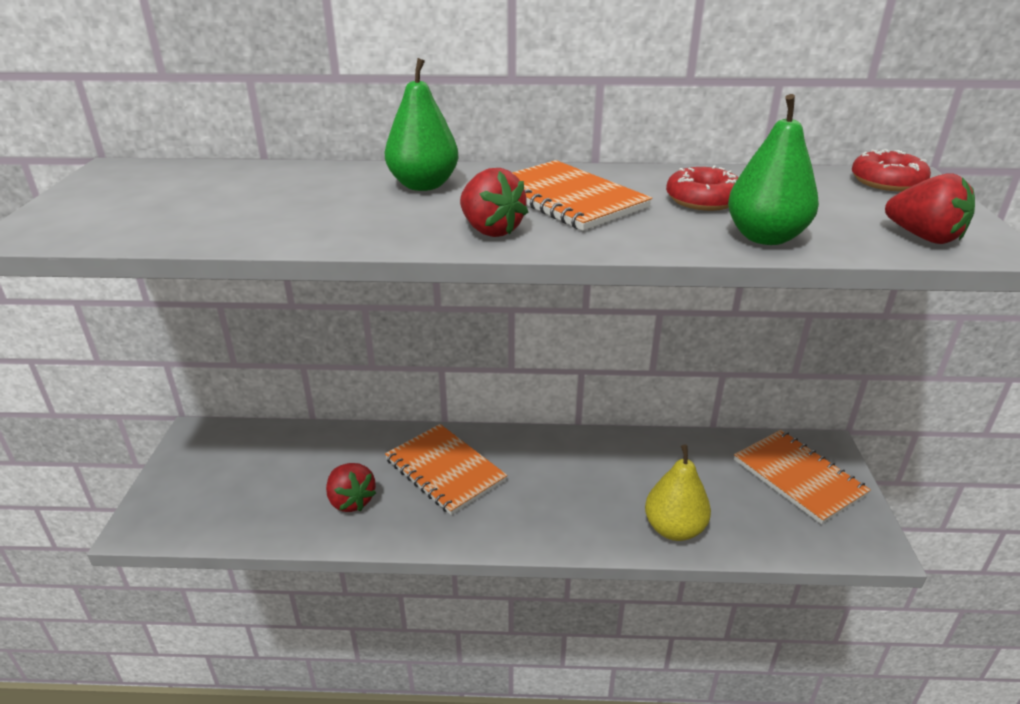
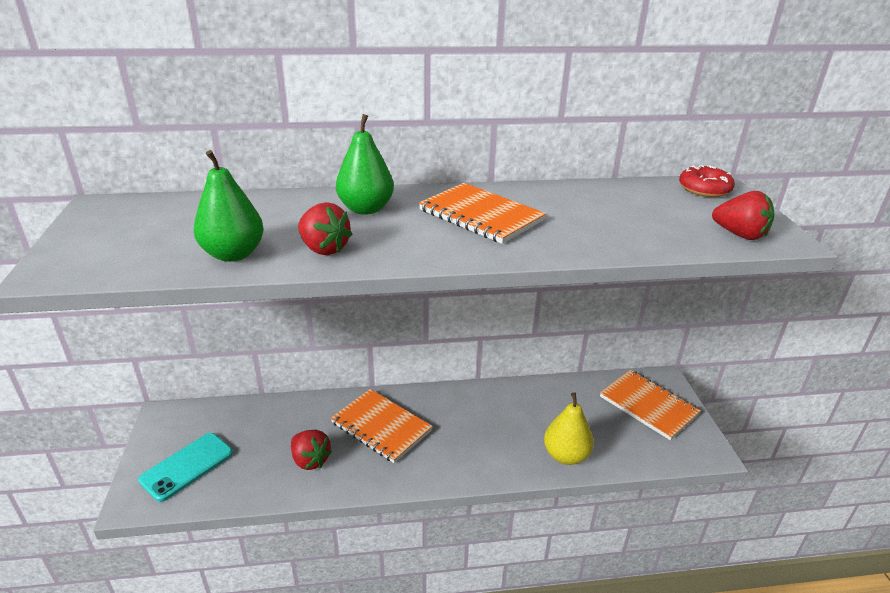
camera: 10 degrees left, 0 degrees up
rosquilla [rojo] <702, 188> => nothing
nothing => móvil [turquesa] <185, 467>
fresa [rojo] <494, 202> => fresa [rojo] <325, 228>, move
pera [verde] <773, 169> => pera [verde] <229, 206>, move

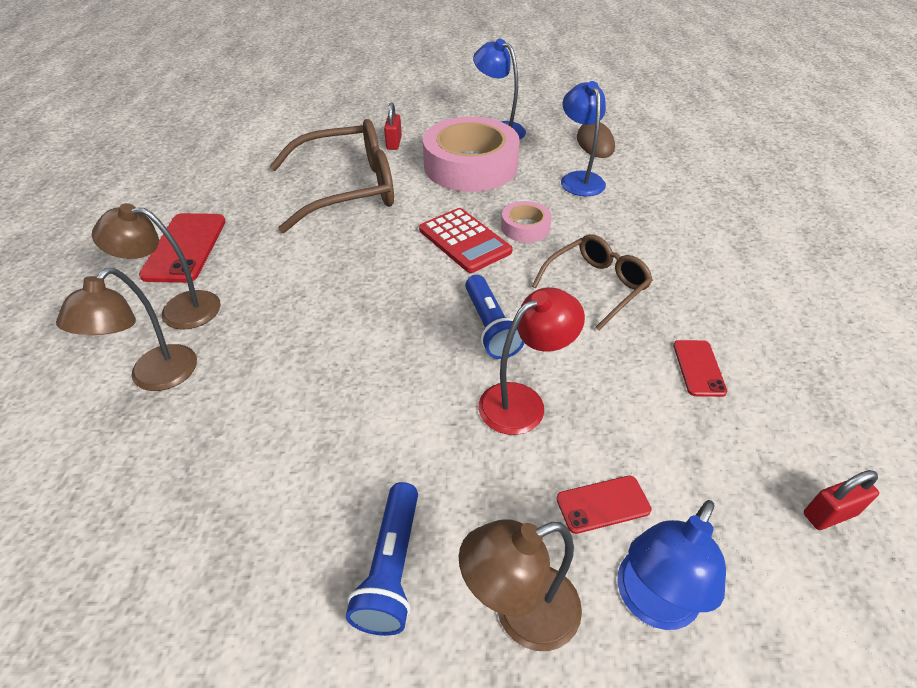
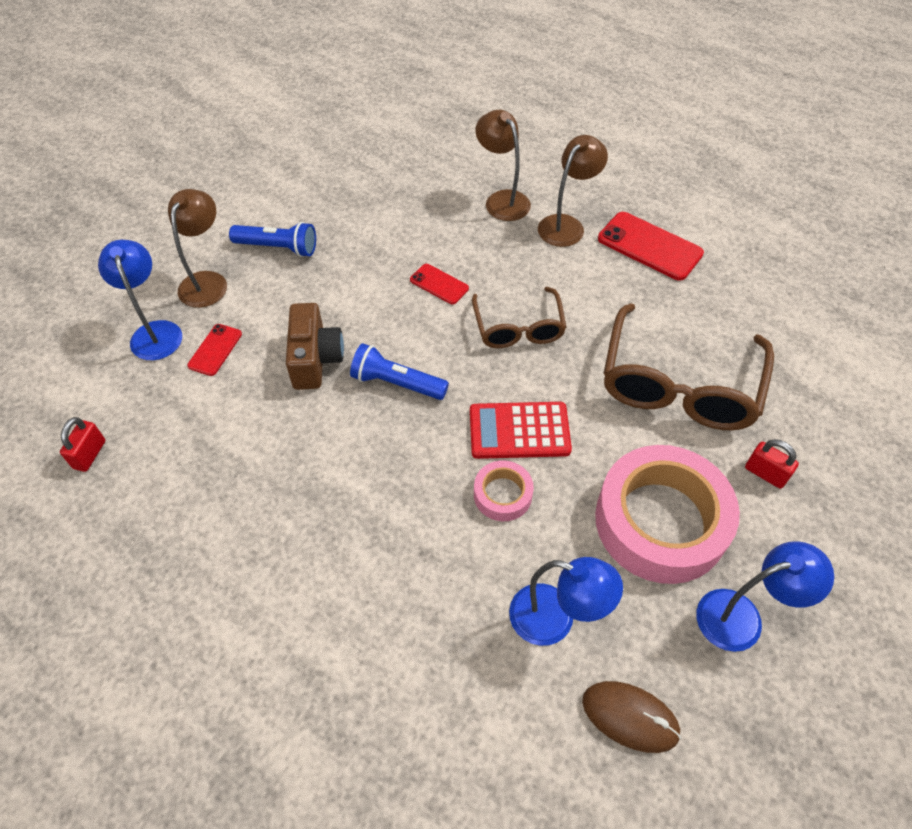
camera: 125 degrees right, 10 degrees up
gafas [marrón] <592, 282> => gafas [marrón] <519, 317>, move
móvil [rojo] <700, 368> => móvil [rojo] <439, 284>, move
lámpara [rojo] <531, 361> => cámara [marrón] <315, 346>
lámpara de mano [azul] <382, 559> => lámpara de mano [azul] <272, 239>, 150 degrees clockwise

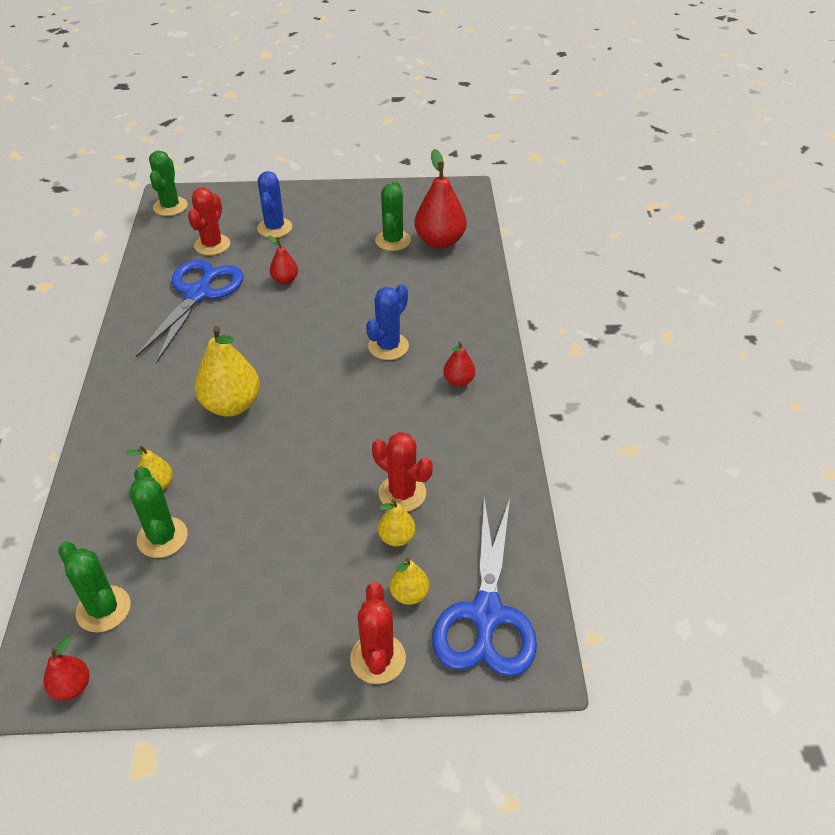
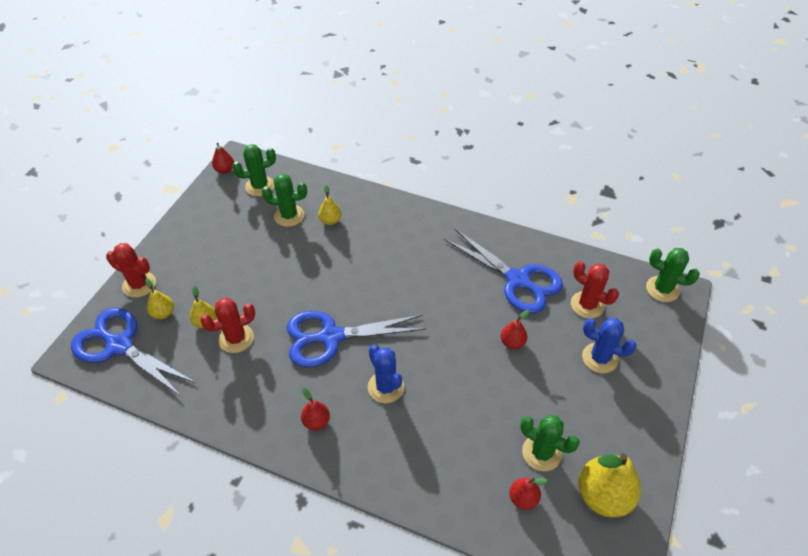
camera: 115 degrees right, 5 degrees up
nothing => tijeras [azul] <356, 339>
pera [amarillo] <227, 371> => pera [amarillo] <609, 485>, move
pera [rojo] <441, 199> => pera [rojo] <528, 494>, x0.52

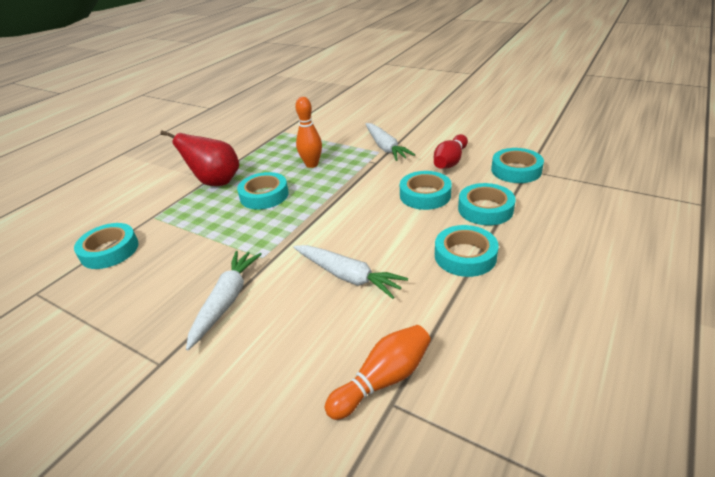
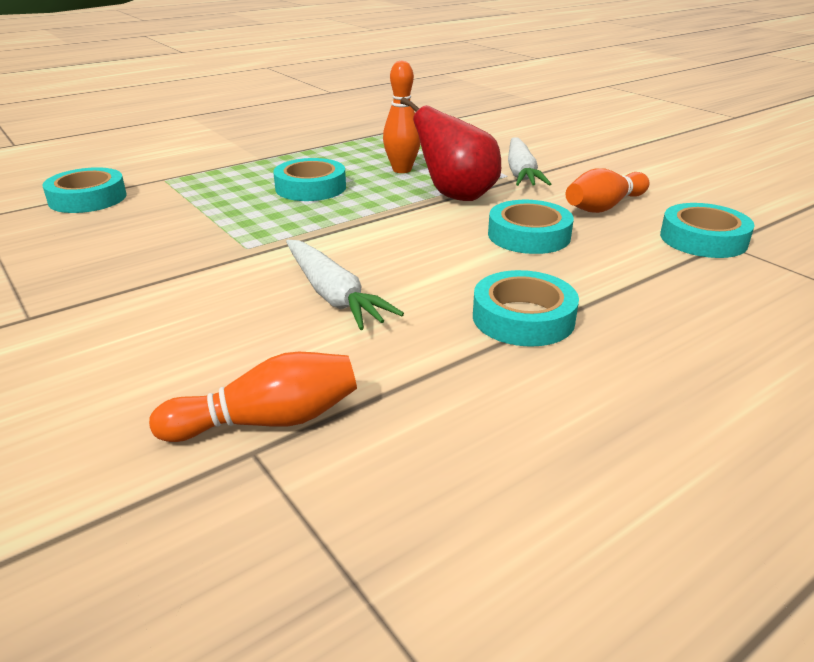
camera: 20 degrees right, 5 degrees down
zanahoria [blanco] <224, 301> => nothing
cinta adhesiva [turquesa] <487, 204> => nothing
pera [rojo] <199, 158> => pera [rojo] <450, 149>, move
bolo [rojo] <451, 151> => bolo [naranja] <608, 190>

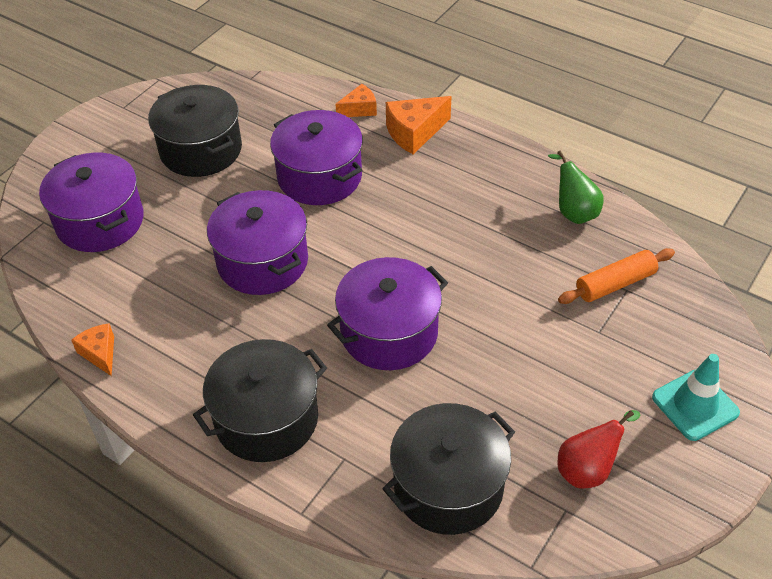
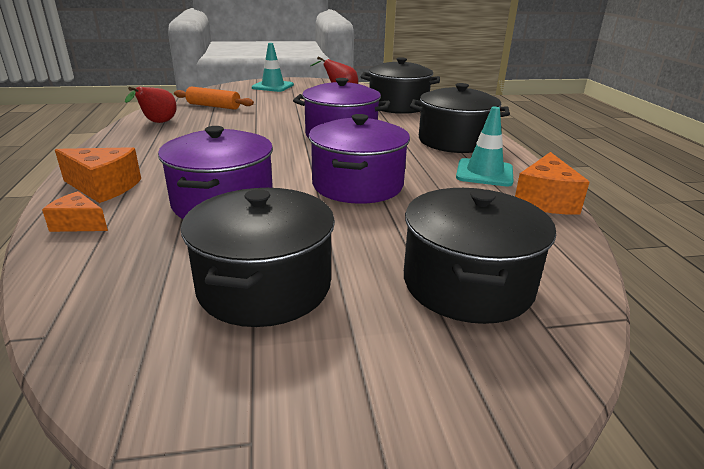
camera: 135 degrees left, 20 degrees down
nothing => cono de tráfico [turquesa] <484, 146>
olla [morado] <91, 202> => olla [negro] <480, 256>
pera [verde] <576, 187> => pera [rojo] <151, 105>
queso [naranja] <92, 350> => queso [naranja] <552, 183>, x1.60

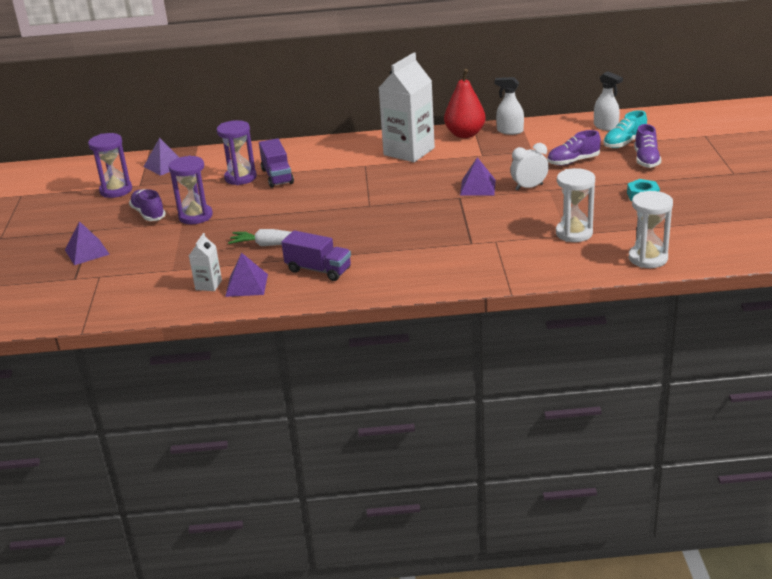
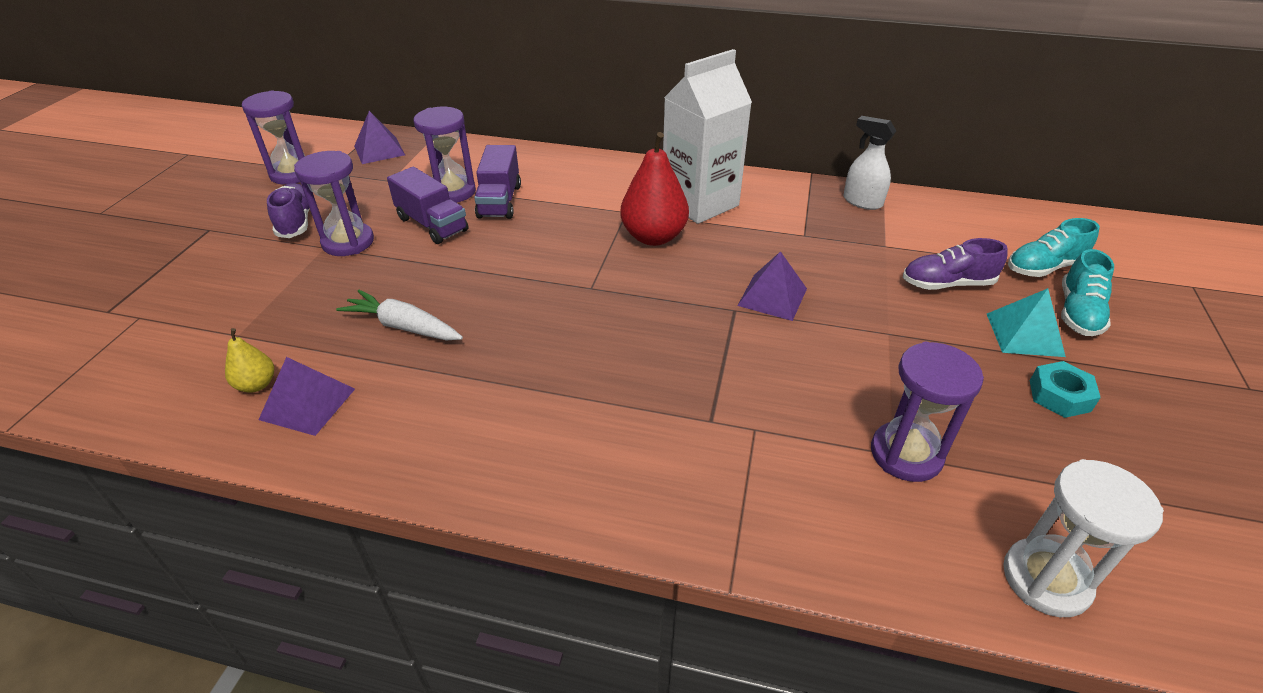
camera: 15 degrees right, 10 degrees up
pirámide [morado] <87, 243> => nothing
despertador [blanco] <529, 167> => nothing
pulverizador [blanco] <608, 101> => nothing
nothing => pirámide [turquesa] <1026, 322>
camión [morado] <316, 255> => camión [morado] <427, 205>, move
pera [rojo] <465, 103> => pera [rojo] <654, 189>, move
cartón de leche [blanco] <205, 262> => pera [amarillo] <249, 360>
reloj de arena [blanco] <575, 205> => reloj de arena [morado] <927, 412>
zapato [morado] <647, 146> => zapato [turquesa] <1087, 292>

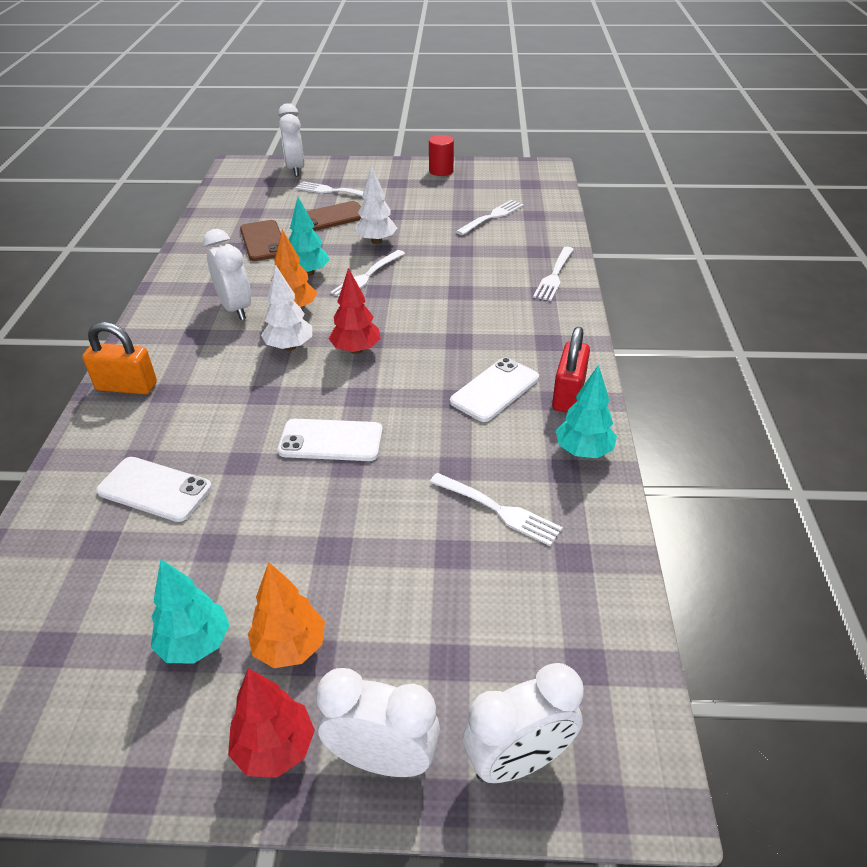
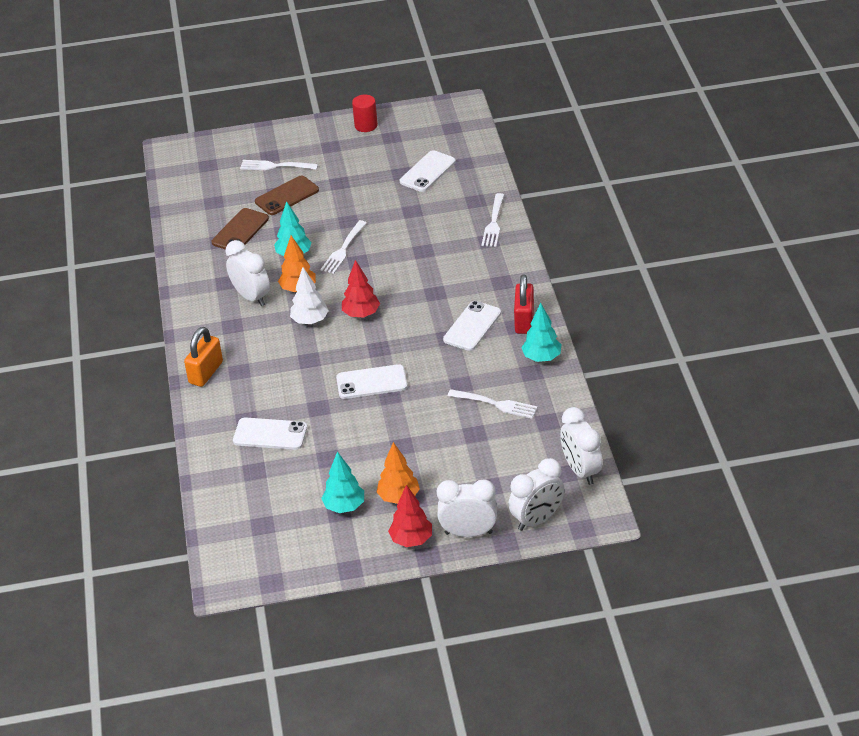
camera: 10 degrees left, 0 degrees up
árbol [blanco] <376, 205> => nothing
despertador [blanco] <291, 140> => despertador [blanco] <581, 446>, move
tenedor [blanco] <490, 217> => móvil [blanco] <428, 171>
candado [naranja] <119, 358> => candado [naranja] <203, 357>, 60 degrees counterclockwise
móvil [marrón] <260, 240> => móvil [marrón] <240, 229>, 60 degrees clockwise

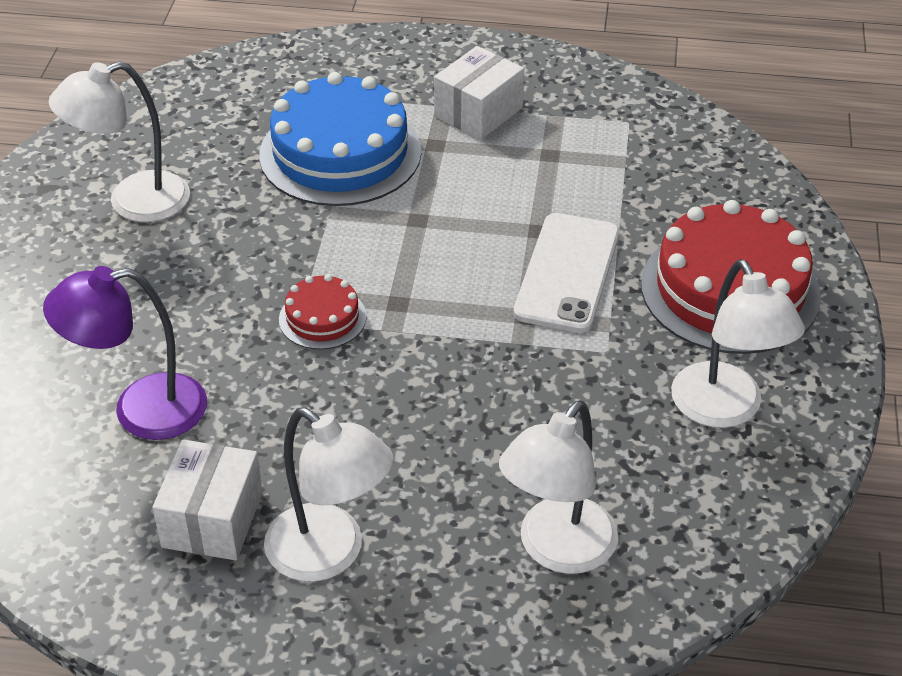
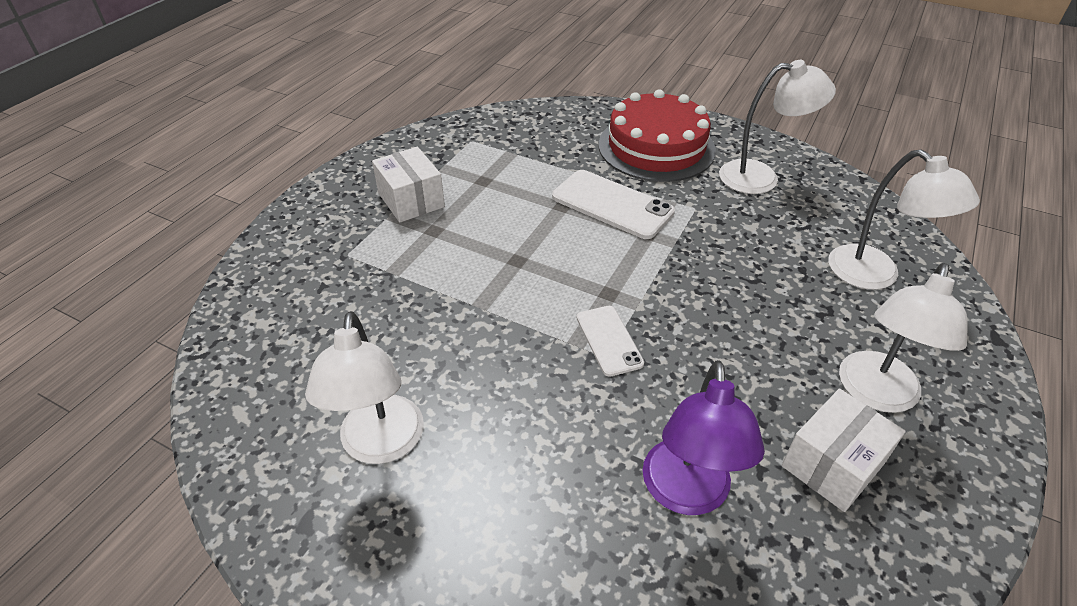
camera: 70 degrees left, 0 degrees up
tarta [azul] <340, 139> => nothing
tarta [rojo] <323, 312> => móvil [blanco] <610, 341>
caja [blanco] <207, 499> => caja [blanco] <844, 450>, 75 degrees counterclockwise
lámpara [blanco] <328, 495> => lámpara [blanco] <903, 338>, 150 degrees clockwise

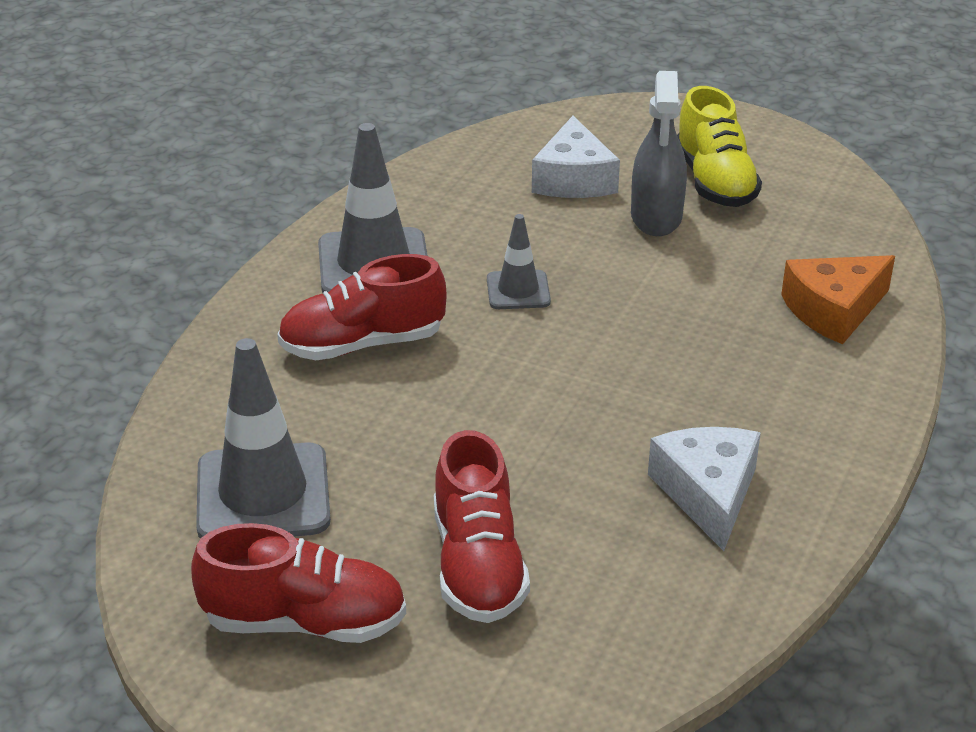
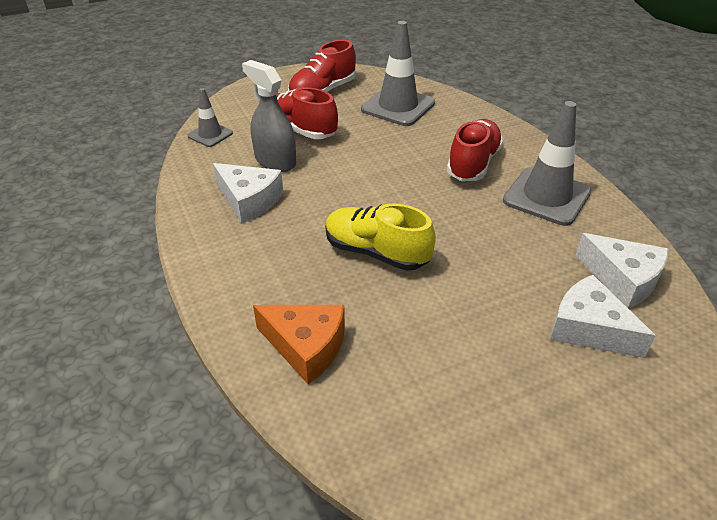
camera: 130 degrees right, 5 degrees up
nothing => queso [blanco] <621, 271>
cono de tráfico [gris] <519, 261> => cono de tráfico [gris] <210, 117>, move
pulverizador [gris] <659, 153> => pulverizador [gris] <269, 116>, move
zapato [amarillo] <719, 146> => zapato [amarillo] <380, 237>, move
queso [naranja] <838, 299> => queso [naranja] <299, 344>, 105 degrees clockwise

